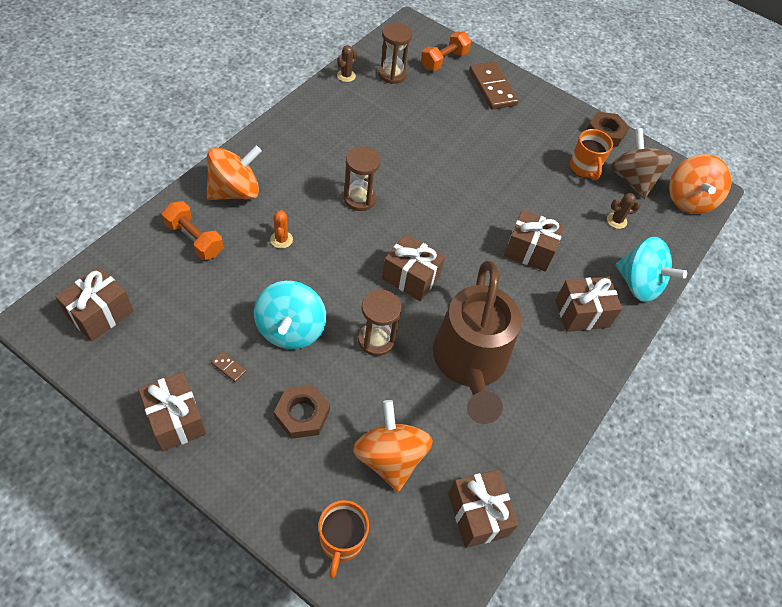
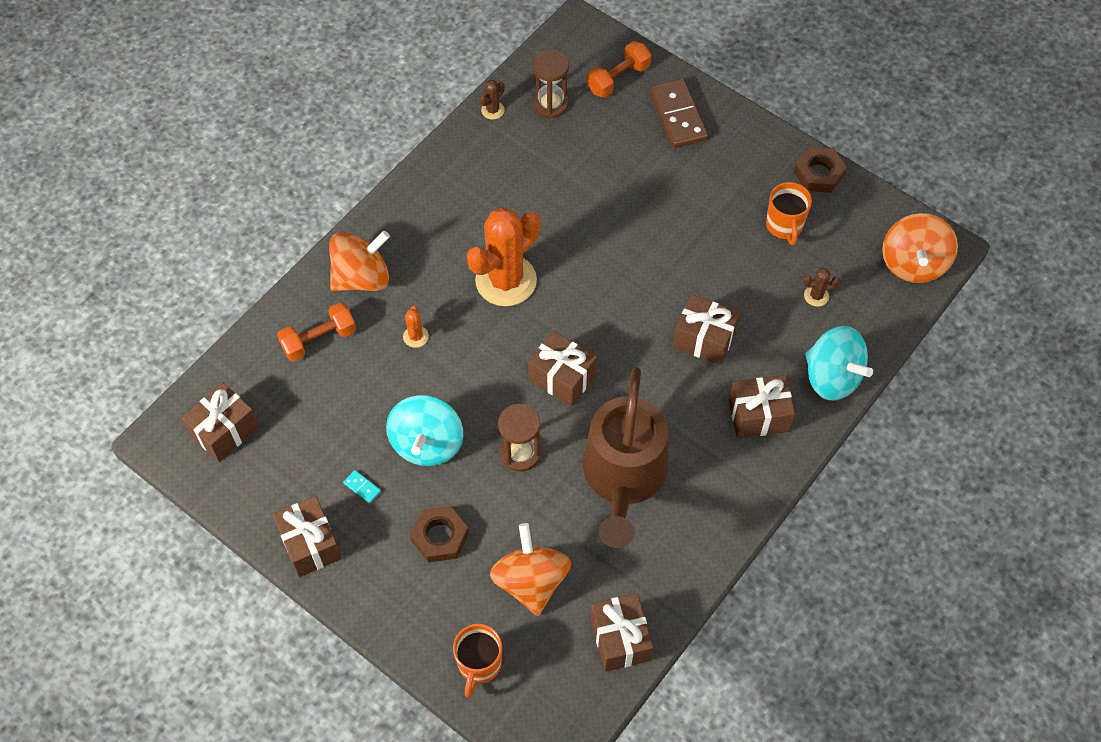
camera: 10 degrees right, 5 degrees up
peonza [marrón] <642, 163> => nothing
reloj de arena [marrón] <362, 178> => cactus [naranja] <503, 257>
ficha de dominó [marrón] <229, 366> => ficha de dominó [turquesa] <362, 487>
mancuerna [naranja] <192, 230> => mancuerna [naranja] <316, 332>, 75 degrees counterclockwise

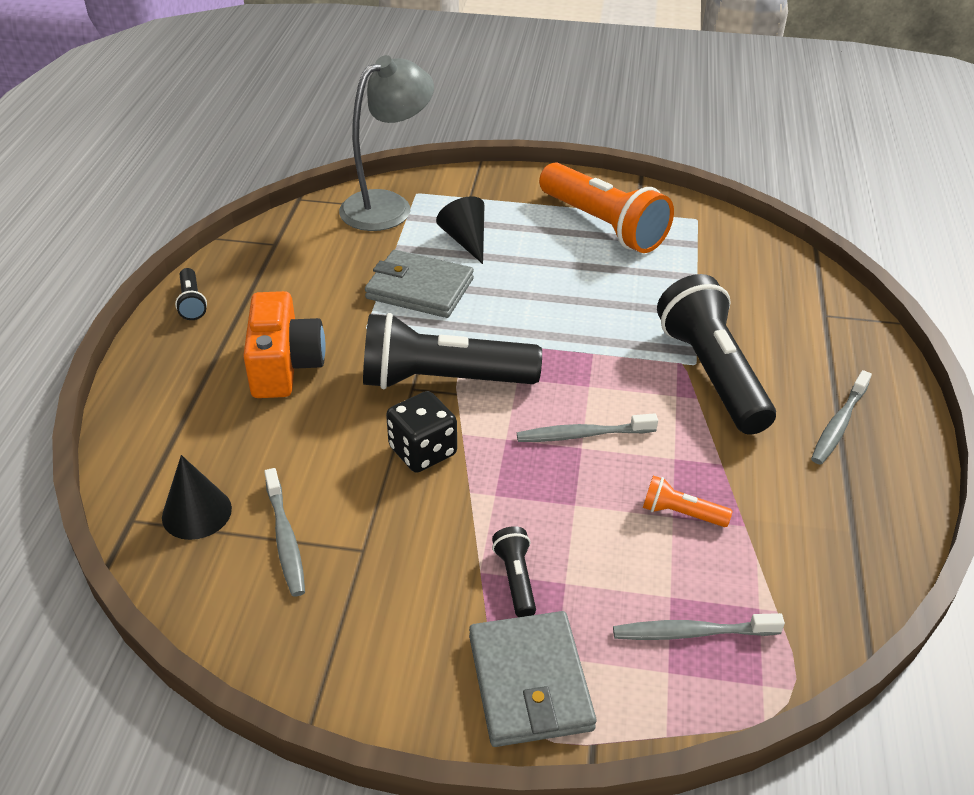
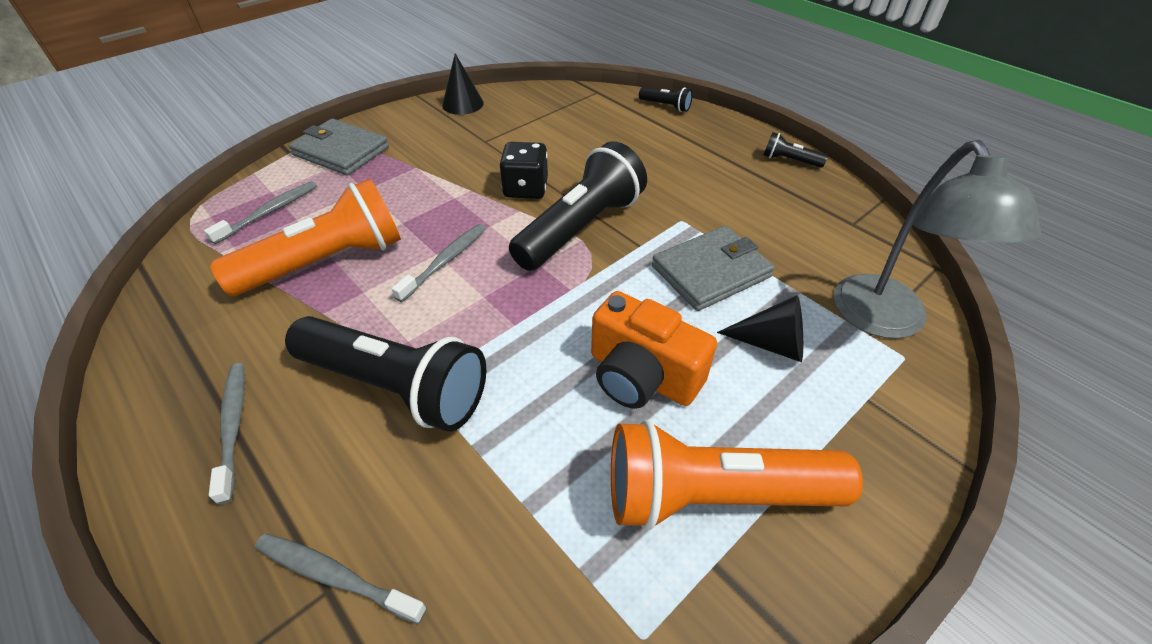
camera: 130 degrees right, 5 degrees up
cono [negro] <197, 497> => cono [negro] <463, 84>, move
cámara [naranja] <284, 344> => cámara [naranja] <654, 350>, move
cepillo de dientes [gris] <284, 532> => cepillo de dientes [gris] <341, 579>, move
lámpara de mano [negro] <514, 571> => lámpara de mano [negro] <666, 99>, move
lámpara de mano [naranja] <687, 501> => lámpara de mano [naranja] <305, 237>, x2.32

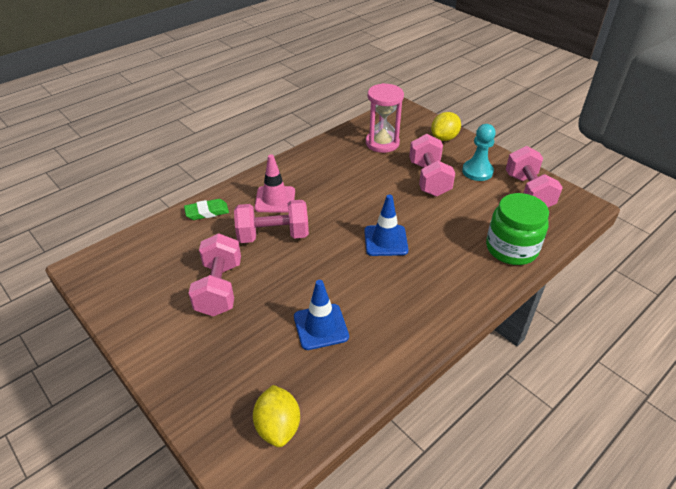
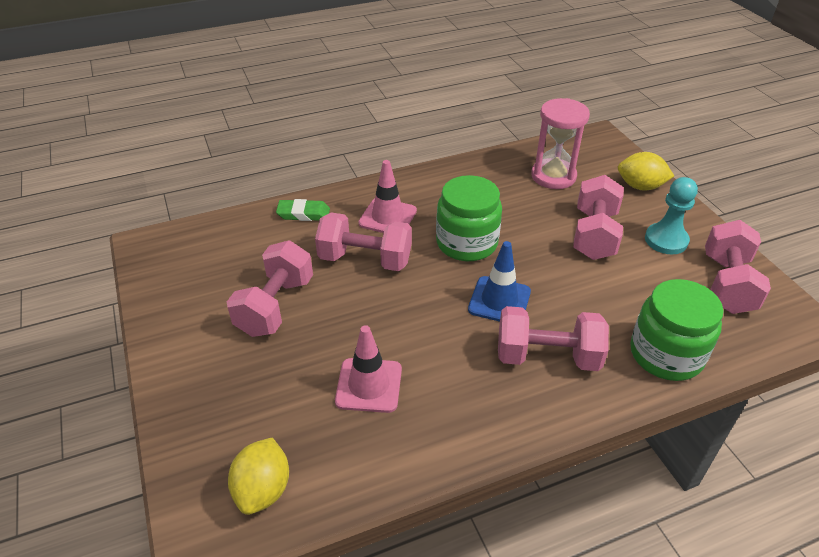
camera: 20 degrees right, 0 degrees up
nothing => tarro [verde] <469, 218>
nothing => mancuerna [rosa] <553, 338>
cono de tráfico [azul] <321, 315> => cono de tráfico [rosa] <368, 369>
limón [amarillo] <446, 126> => limón [amarillo] <646, 171>, 45 degrees clockwise

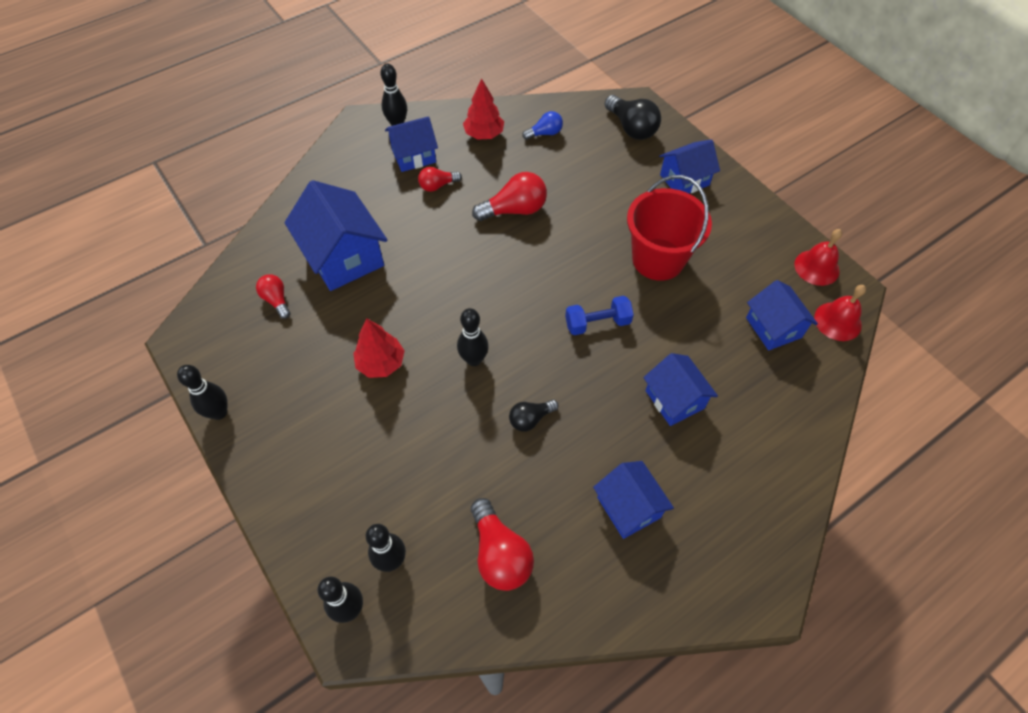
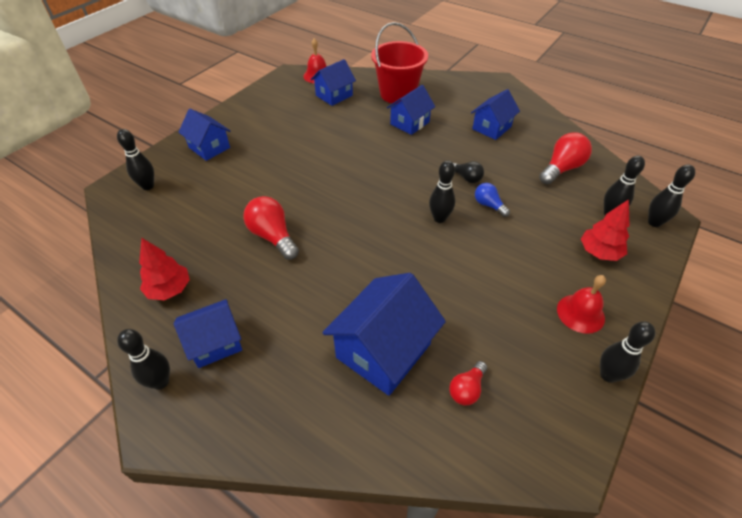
camera: 110 degrees left, 10 degrees down
bombilla [rojo] <440, 179> => nothing
mancuerna [azul] <599, 315> => nothing
árbol [rojo] <379, 348> => árbol [rojo] <605, 230>, move
bombilla [azul] <542, 125> => bombilla [azul] <492, 200>, move
balde [rojo] <669, 228> => balde [rojo] <399, 63>, move
campana [rojo] <818, 257> => campana [rojo] <581, 304>, move
bombilla [negro] <633, 117> => bolo [negro] <135, 159>
casa [azul] <411, 144> => casa [azul] <208, 333>, 75 degrees counterclockwise

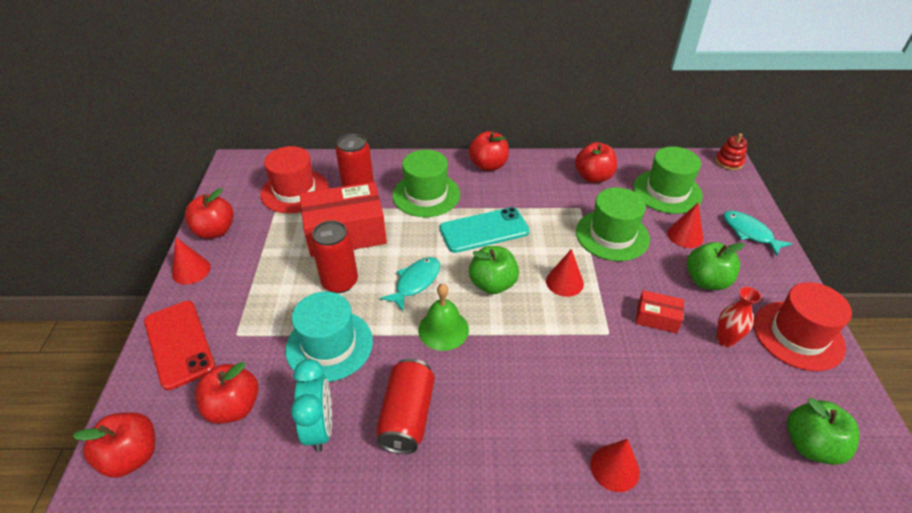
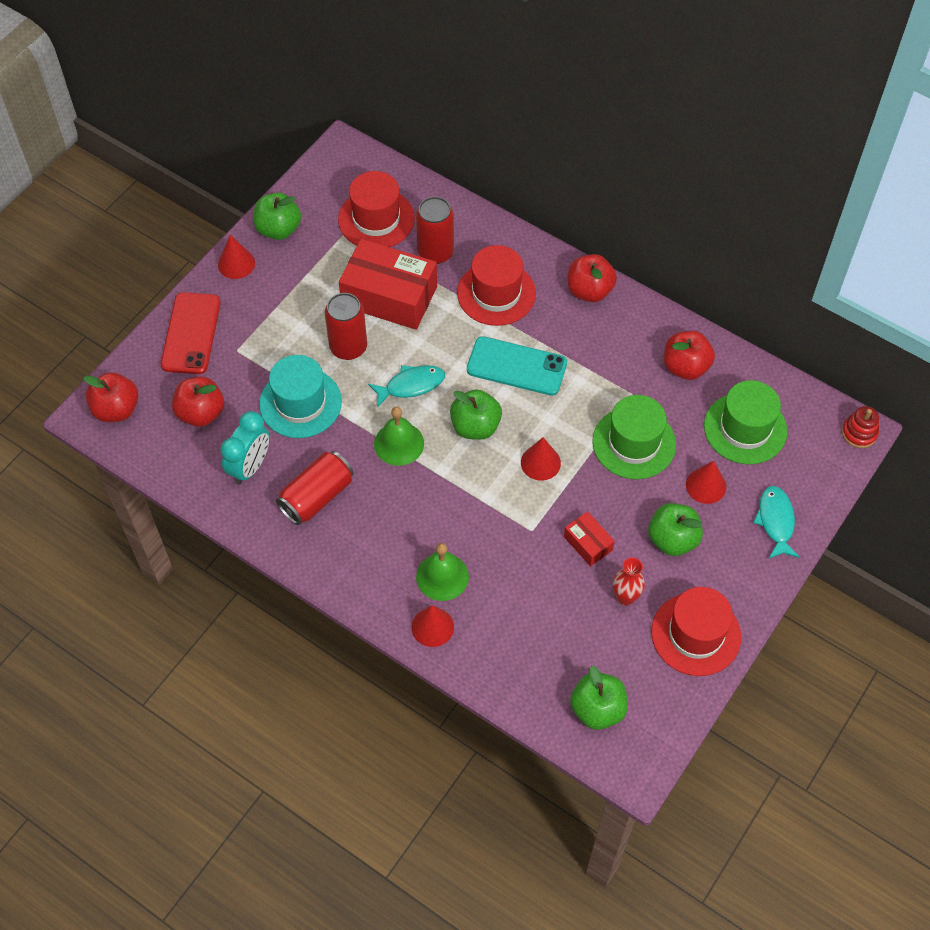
camera: 35 degrees right, 15 degrees up
nothing => campana [verde] <442, 572>
manzana [rojo] <209, 213> => manzana [verde] <277, 216>
sombrero [verde] <426, 183> => sombrero [rojo] <496, 285>

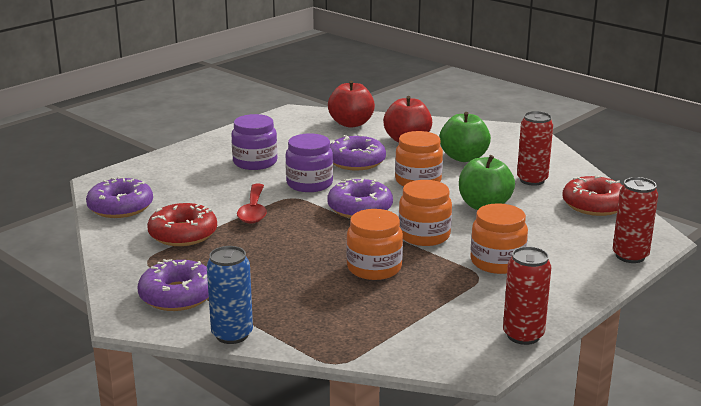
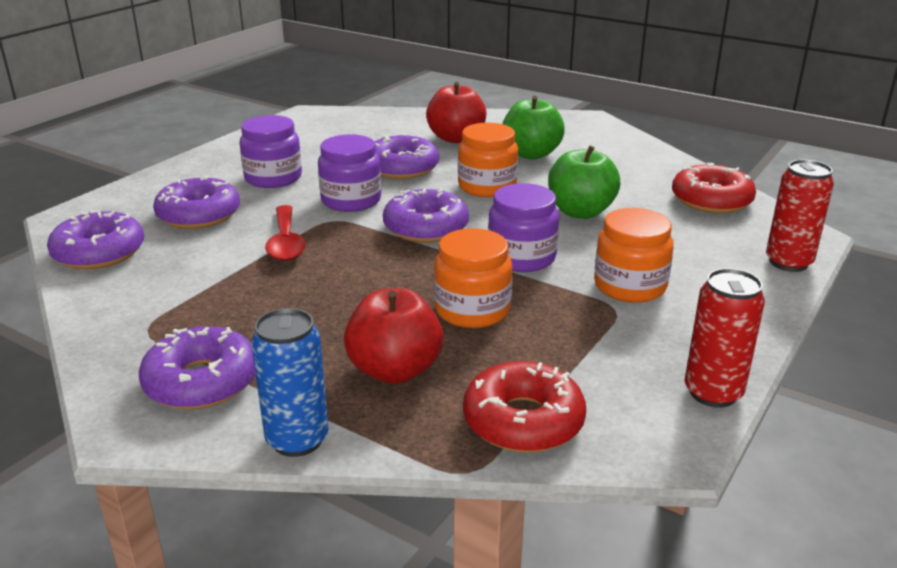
camera: 10 degrees left, 5 degrees up
lata [rojo] <535, 148> => nothing
nothing => rosquilla [morado] <196, 202>
rosquilla [rojo] <182, 224> => rosquilla [rojo] <524, 407>, move
manzana [rojo] <351, 104> => manzana [rojo] <393, 336>, move
tarro [naranja] <425, 213> => tarro [morado] <523, 227>

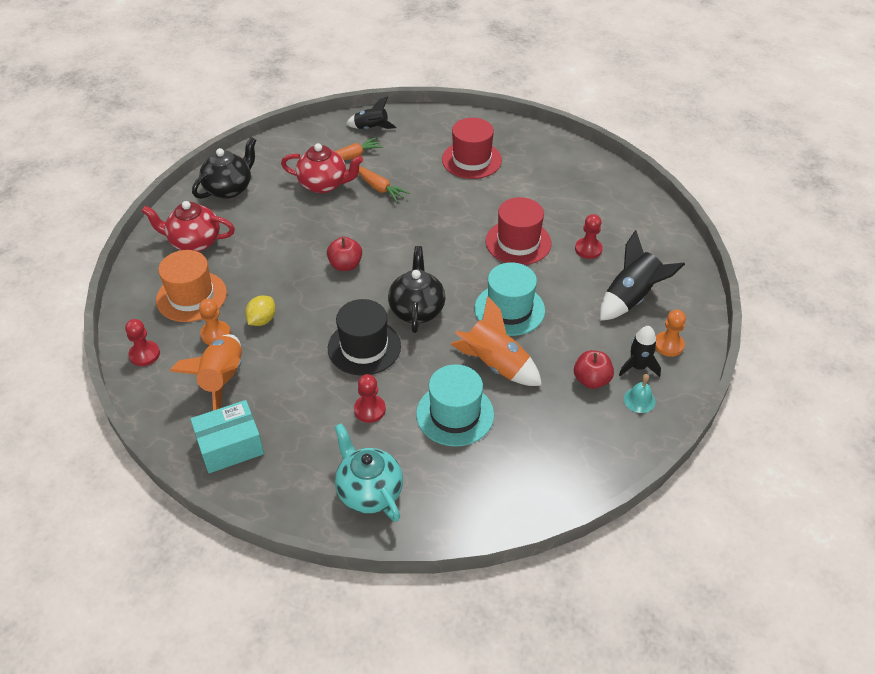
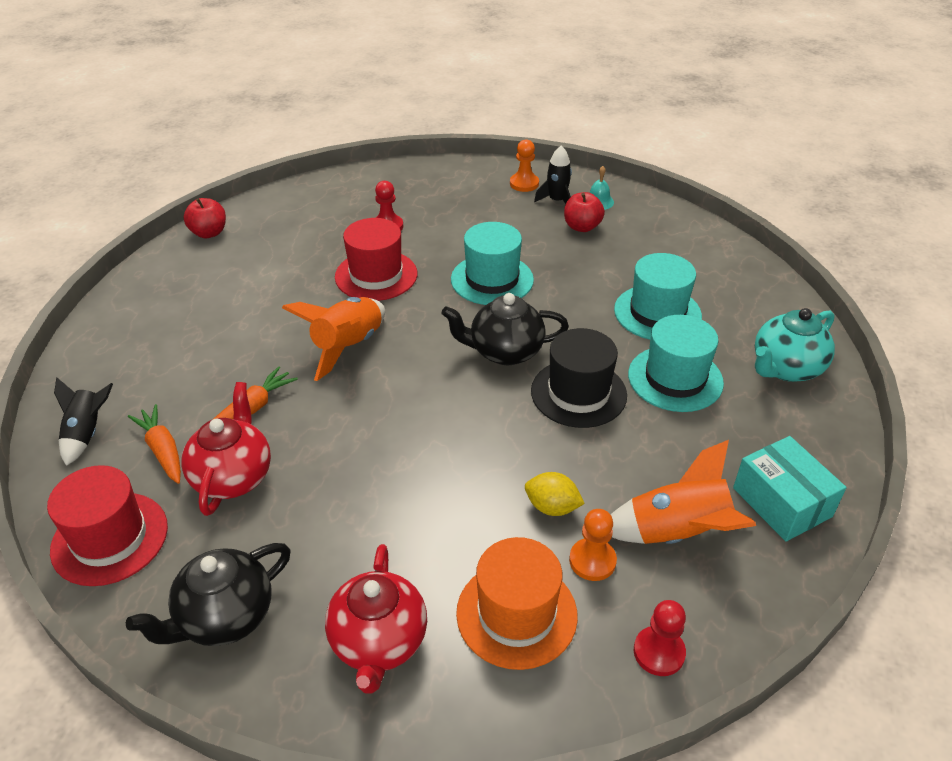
camera: 95 degrees left, 5 degrees down
cohete [negro] <642, 275> => nothing
manzana [rojo] <344, 254> => manzana [rojo] <205, 218>, move
sombrero [rojo] <472, 148> => sombrero [rojo] <107, 525>, move
cohete [naranja] <496, 341> => cohete [naranja] <333, 339>, move
peón [rojo] <370, 398> => sombrero [turquesa] <676, 363>
tetera [negro] <224, 168> => tetera [negro] <208, 594>, 75 degrees counterclockwise

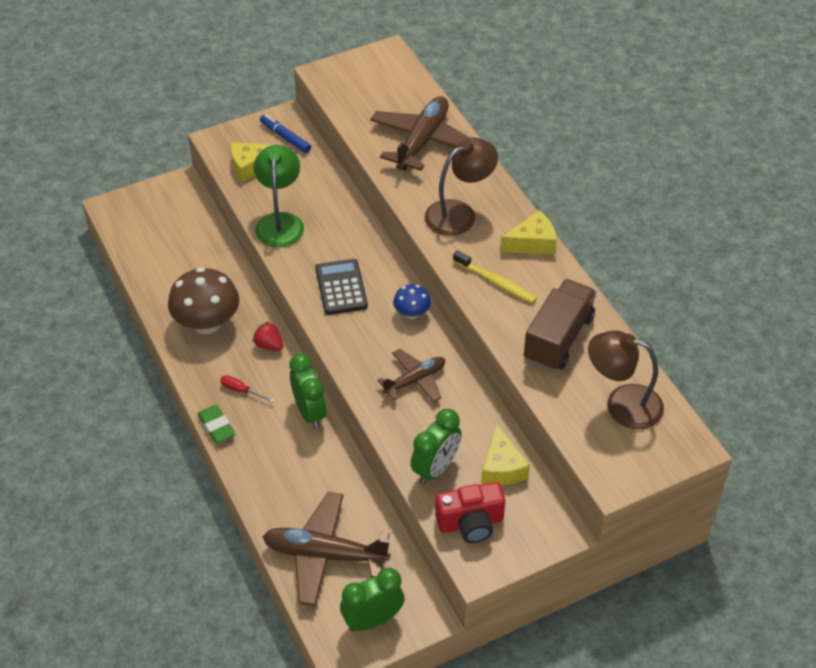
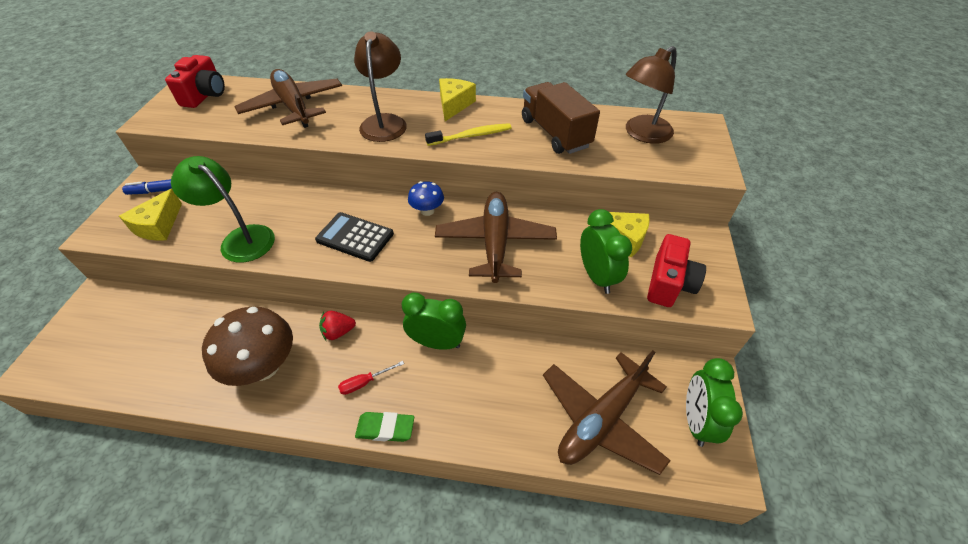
camera: 55 degrees left, 0 degrees up
nothing => cámara [rojo] <195, 81>
avión [marrón] <411, 375> => avión [marrón] <496, 237>, x1.64

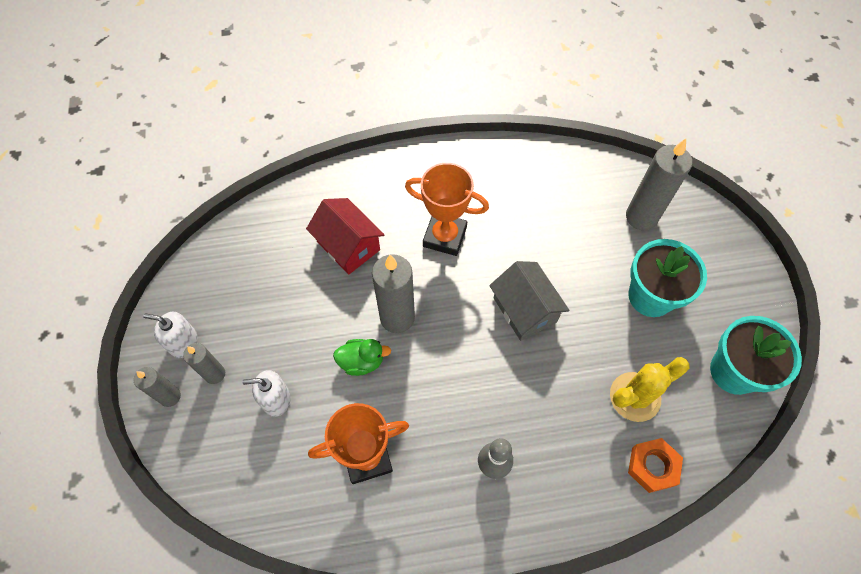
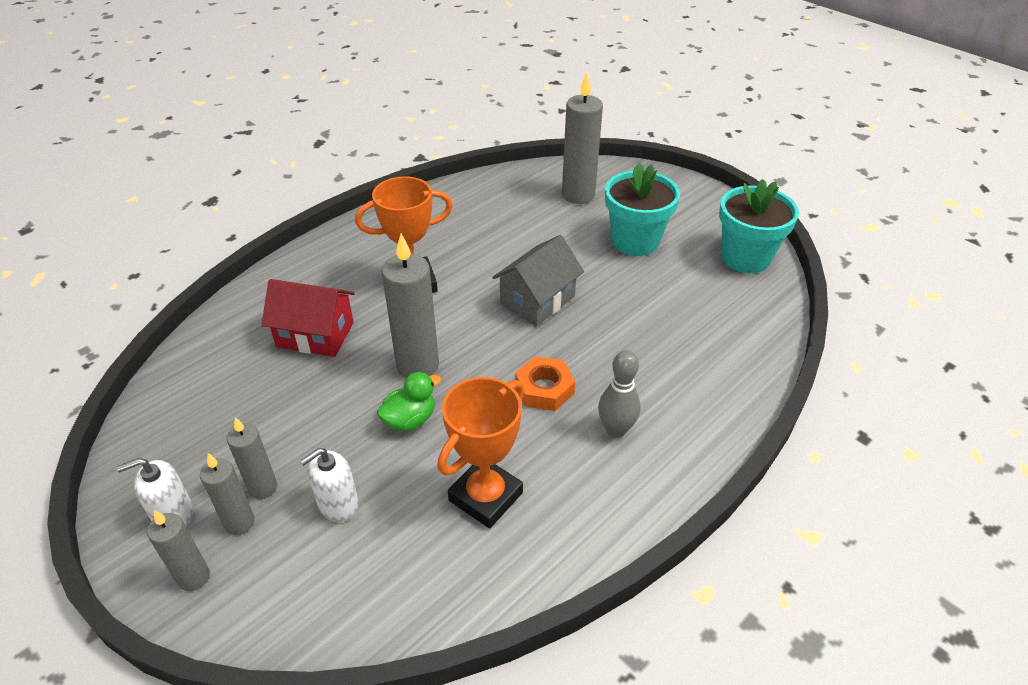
camera: 35 degrees left, 20 degrees down
cactus [amarillo] <649, 389> => nothing
nothing => vela [gris] <252, 458>
tuerca [naranja] <655, 465> => tuerca [naranja] <545, 383>, move
casa [gris] <529, 301> => casa [gris] <538, 280>, 75 degrees counterclockwise

